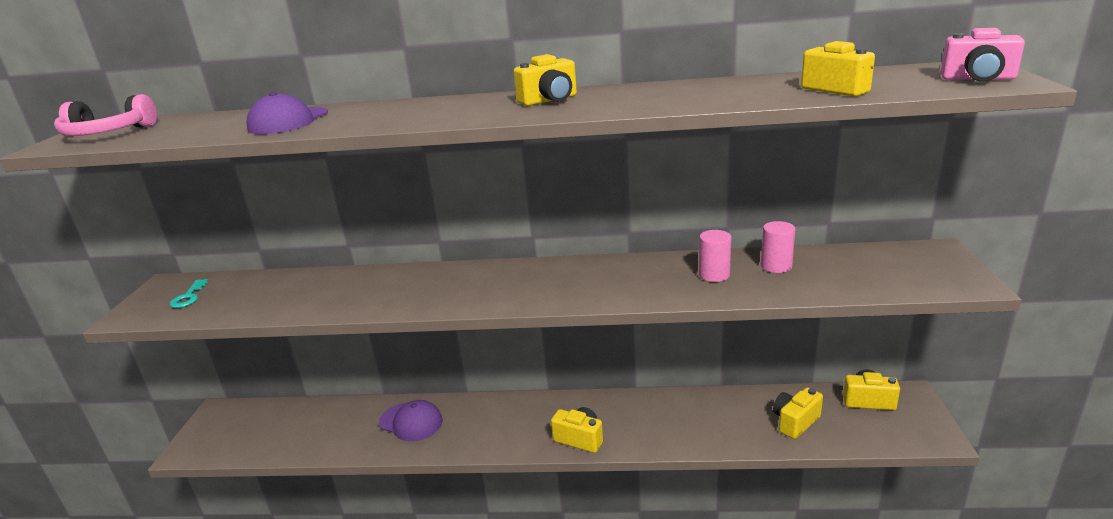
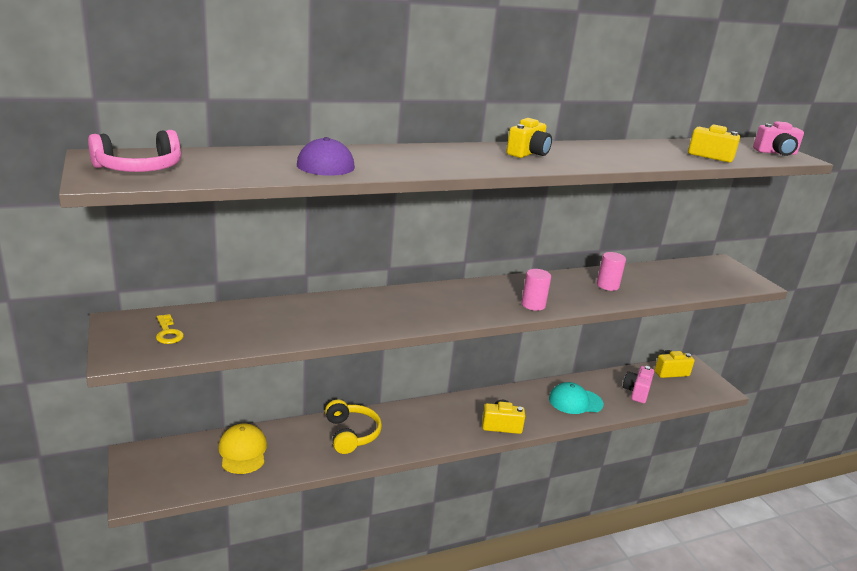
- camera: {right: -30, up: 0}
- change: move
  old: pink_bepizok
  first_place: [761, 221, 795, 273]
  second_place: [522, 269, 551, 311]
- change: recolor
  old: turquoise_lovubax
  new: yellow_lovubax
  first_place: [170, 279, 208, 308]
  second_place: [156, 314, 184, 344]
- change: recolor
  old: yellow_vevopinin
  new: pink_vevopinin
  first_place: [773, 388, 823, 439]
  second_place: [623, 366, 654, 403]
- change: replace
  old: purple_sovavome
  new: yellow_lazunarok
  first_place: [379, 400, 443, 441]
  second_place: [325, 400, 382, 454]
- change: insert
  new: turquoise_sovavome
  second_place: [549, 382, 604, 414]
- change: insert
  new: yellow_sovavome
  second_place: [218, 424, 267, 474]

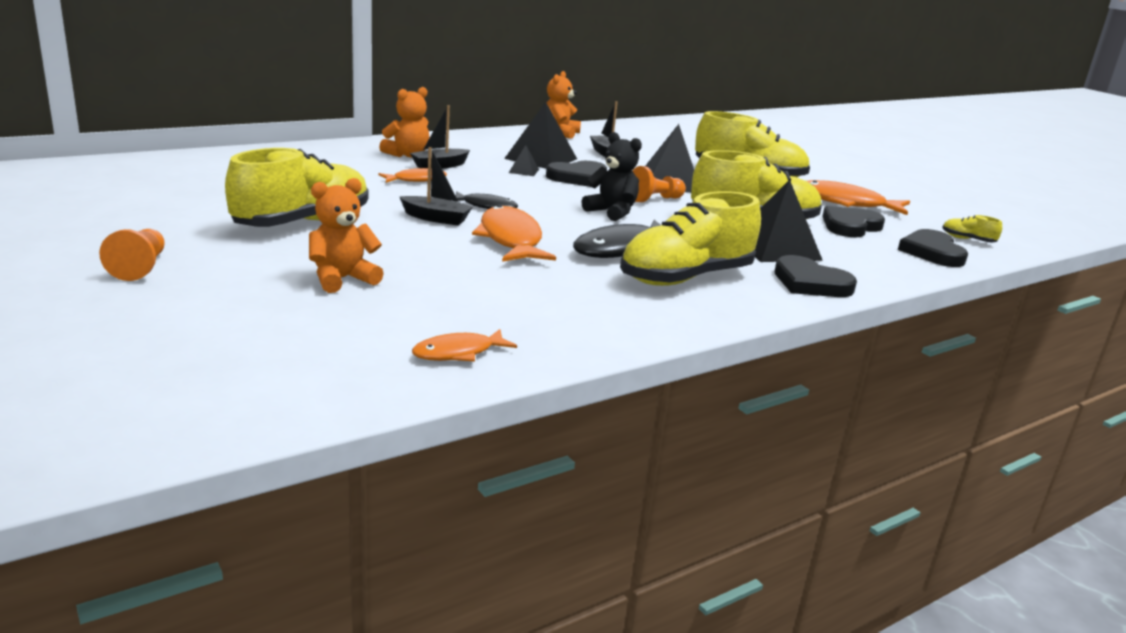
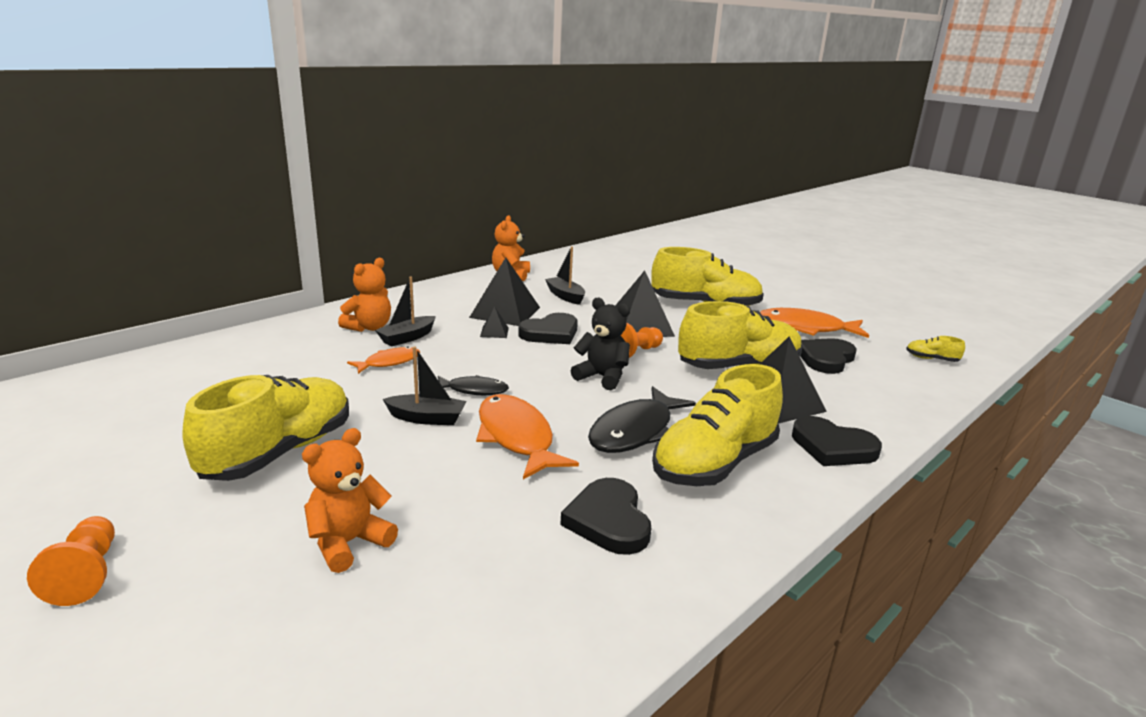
- camera: {right: -10, up: 0}
- change: move
  old: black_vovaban
  first_place: [898, 229, 968, 267]
  second_place: [560, 478, 651, 555]
- change: delete
  old: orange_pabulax
  first_place: [412, 329, 517, 362]

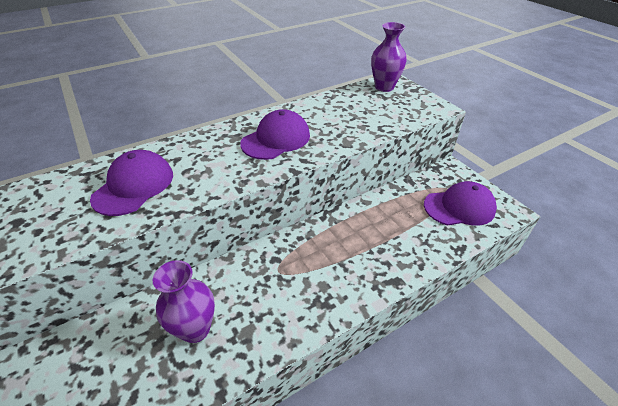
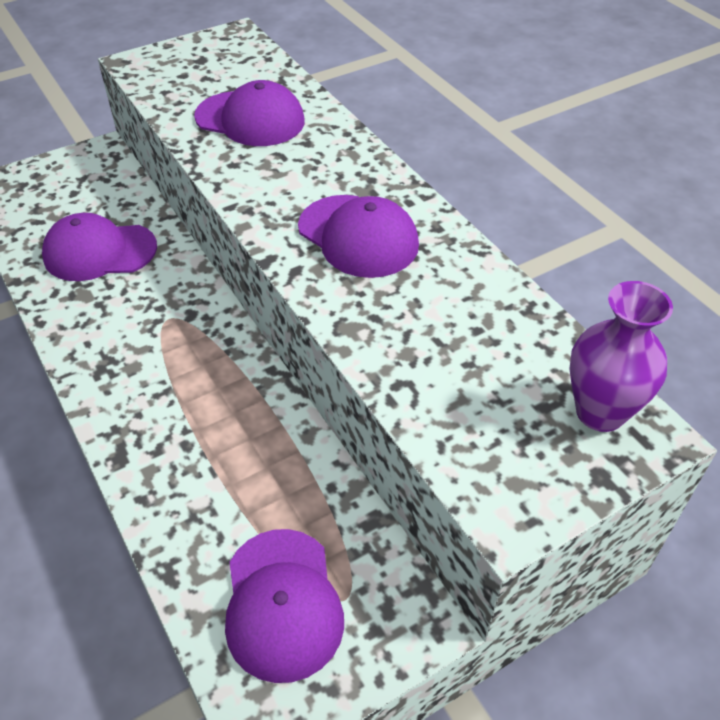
- camera: {right: 90, up: 5}
- change: replace
  old: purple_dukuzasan
  new: purple_sovavome
  first_place: [153, 260, 215, 343]
  second_place: [42, 213, 157, 281]

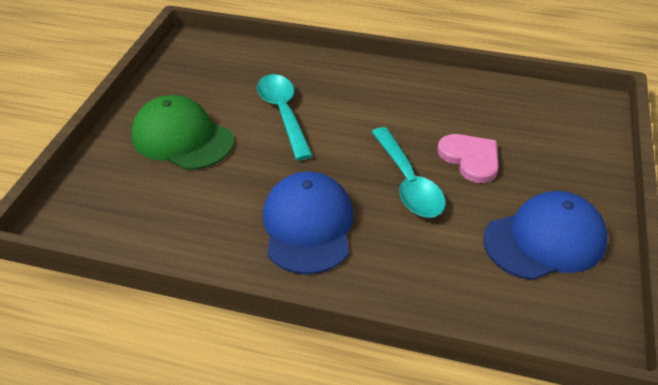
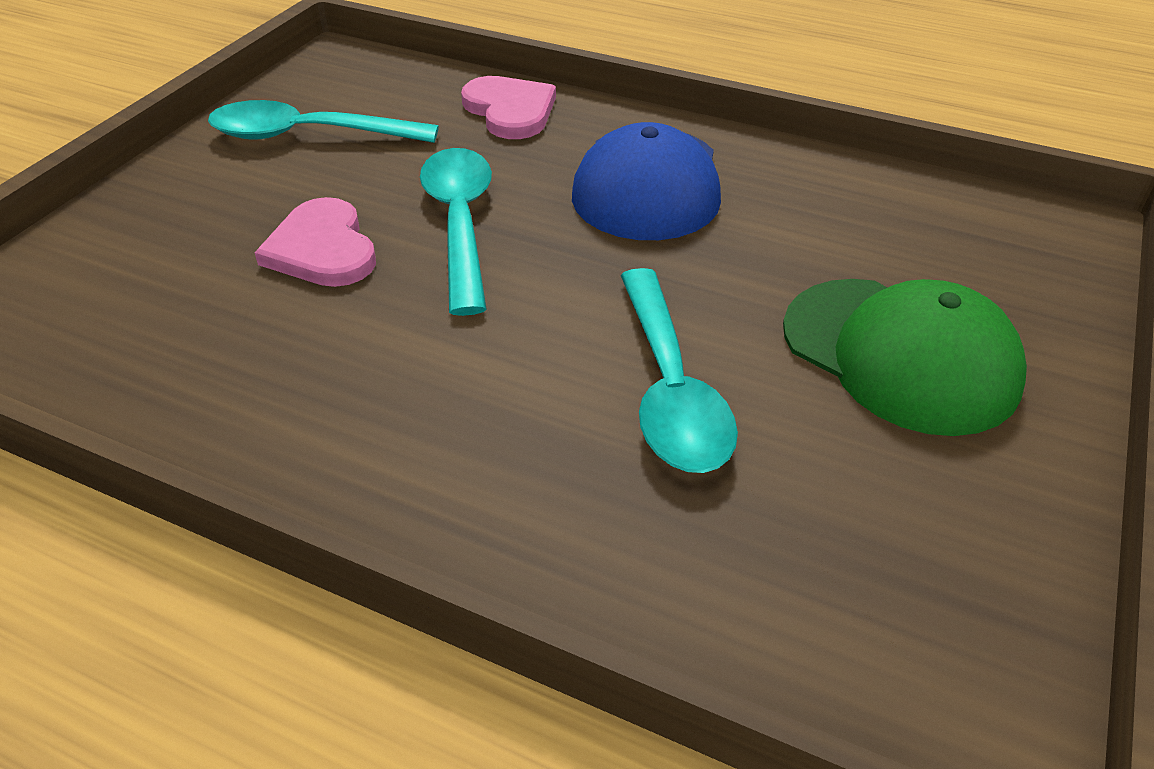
- camera: {right: -170, up: 0}
- change: replace
  old: blue_sovavome
  new: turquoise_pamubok
  first_place: [483, 191, 607, 280]
  second_place: [208, 100, 439, 143]
- change: insert
  new: pink_vovaban
  second_place: [461, 76, 556, 139]

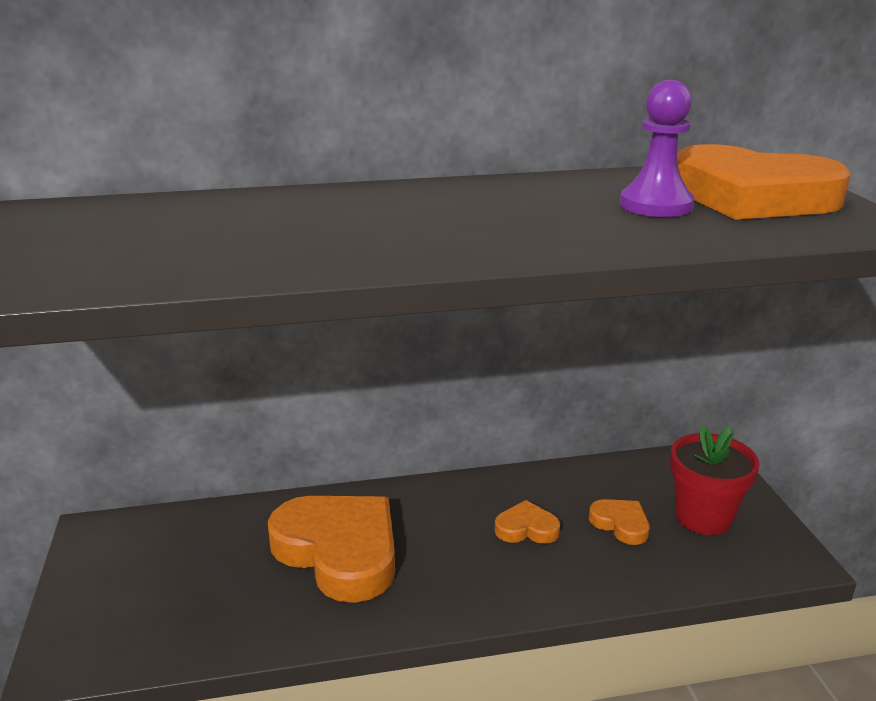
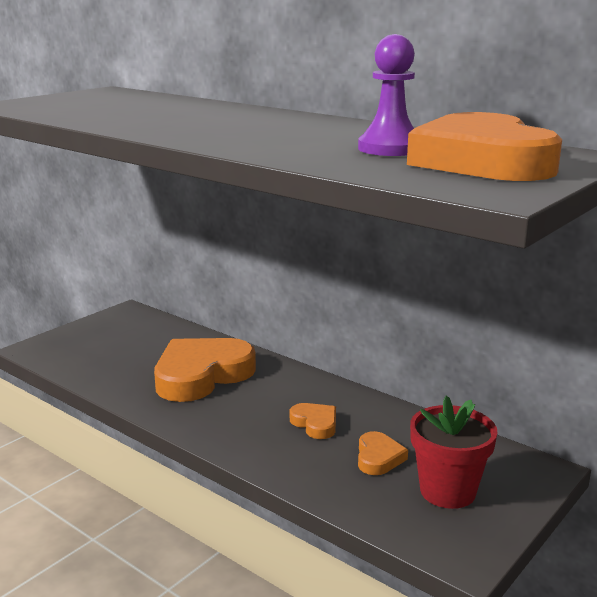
- camera: {right: 50, up: -5}
- change: rotate
  old: orange_vovaban
  first_place: [268, 496, 395, 603]
  second_place: [154, 338, 256, 402]
  degrees: -135

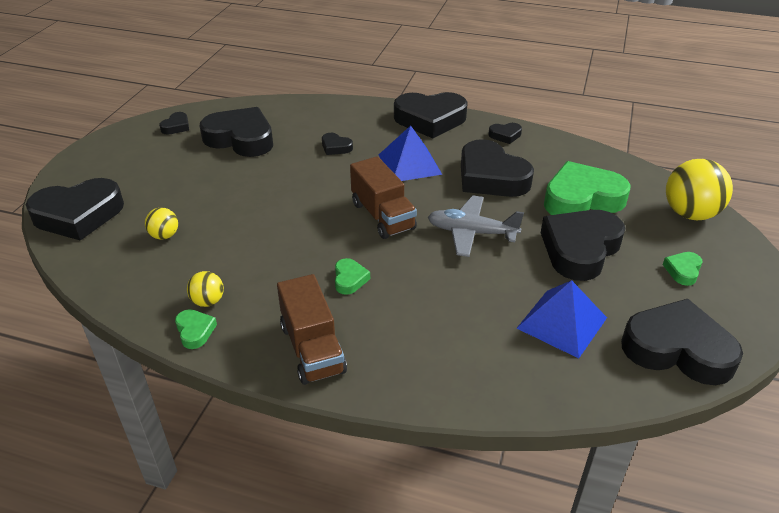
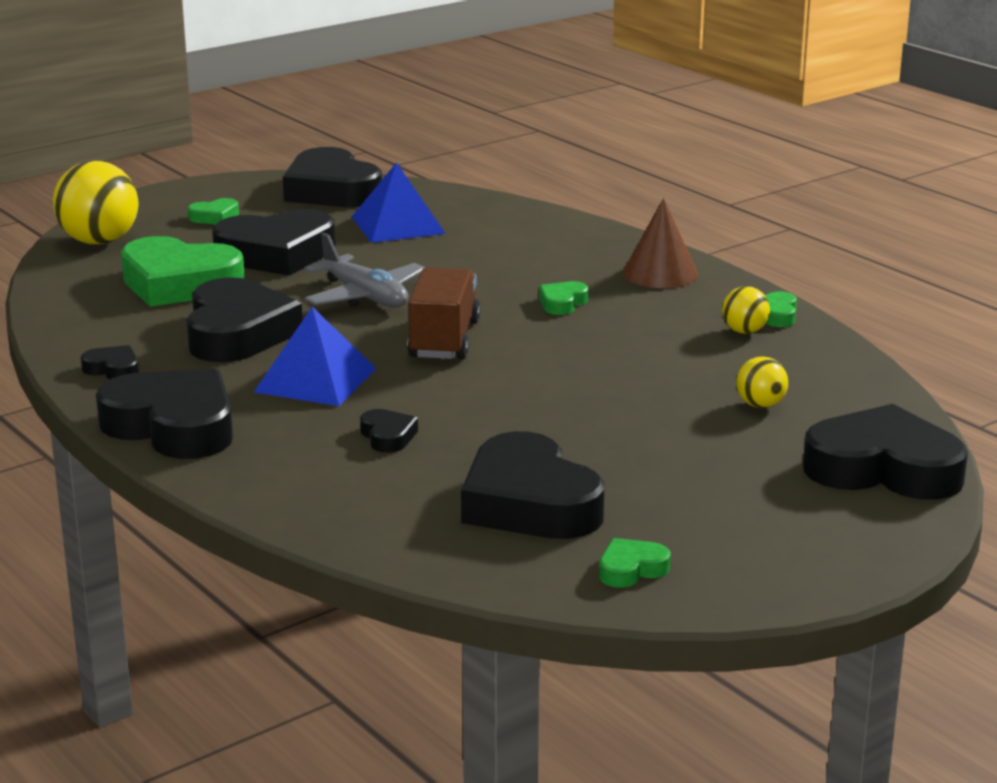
- camera: {right: -145, up: -15}
- change: recolor
  old: black_vovaban
  new: green_vovaban
  first_place: [159, 112, 189, 135]
  second_place: [599, 538, 671, 588]
- change: replace
  old: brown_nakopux
  new: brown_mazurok
  first_place: [277, 274, 347, 385]
  second_place: [623, 198, 698, 288]

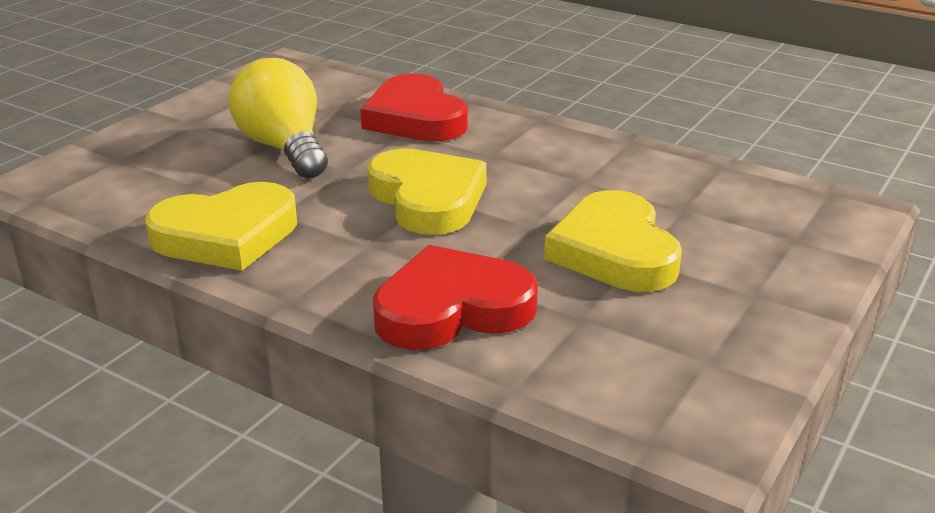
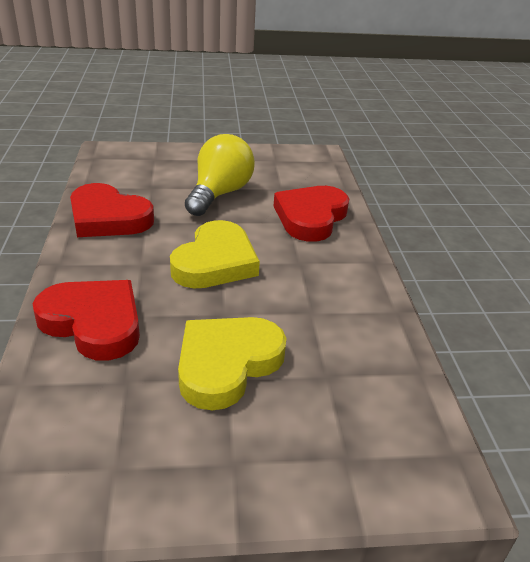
- camera: {right: 50, up: 5}
- change: recolor
  old: yellow_vovaban
  new: red_vovaban
  first_place: [145, 182, 297, 271]
  second_place: [70, 183, 154, 237]

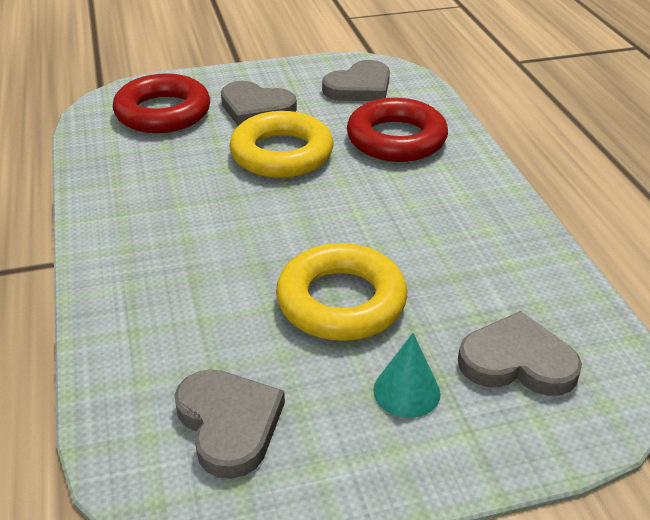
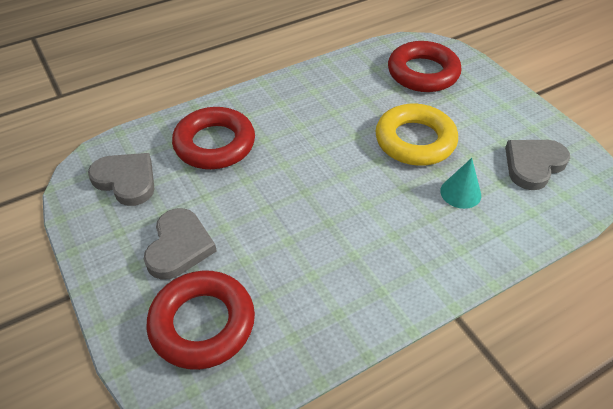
- camera: {right: -105, up: 10}
- change: delete
  old: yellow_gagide
  first_place: [229, 111, 334, 178]
- change: replace
  old: grey_vovaban
  new: red_gagide
  first_place: [458, 311, 582, 396]
  second_place: [388, 41, 461, 92]
- change: move
  old: turquoise_mazurok
  first_place: [373, 333, 441, 418]
  second_place: [440, 158, 481, 209]

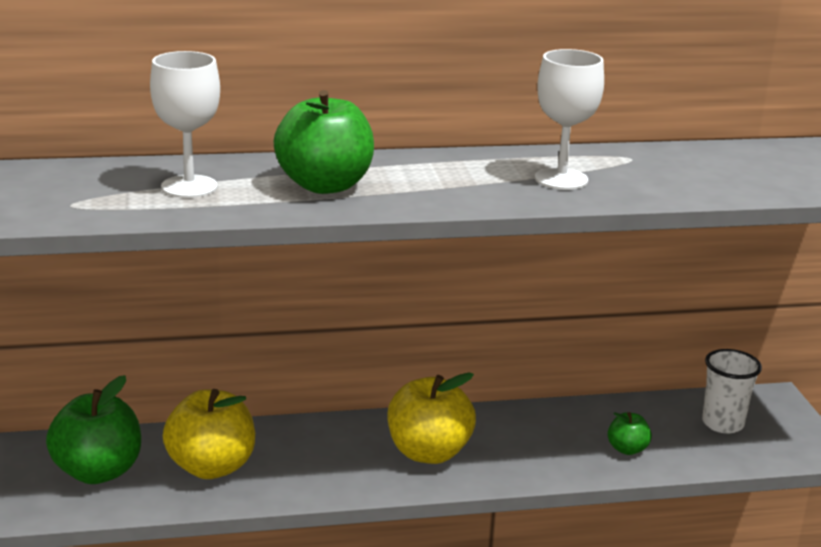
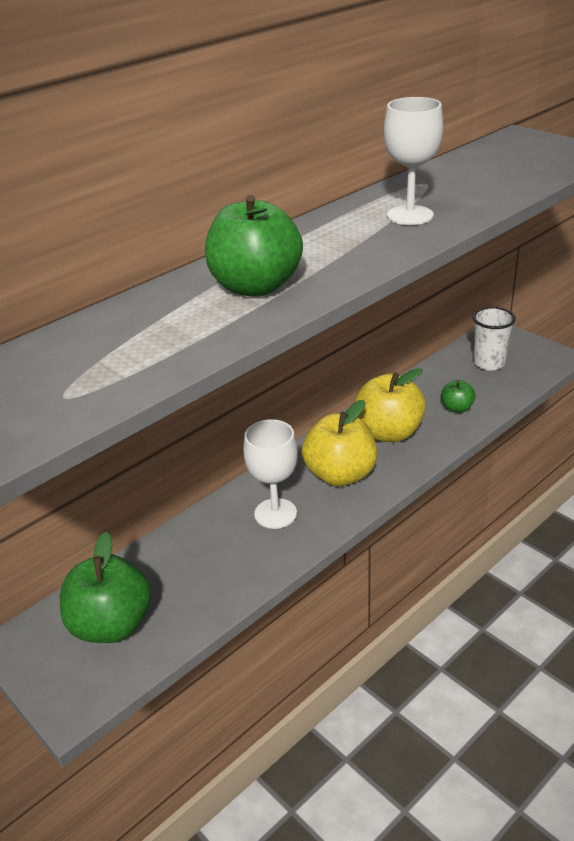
- camera: {right: -30, up: 10}
- change: move
  old: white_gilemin
  first_place: [150, 51, 220, 198]
  second_place: [243, 419, 298, 529]
- change: move
  old: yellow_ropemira
  first_place: [163, 389, 255, 479]
  second_place: [355, 368, 426, 442]

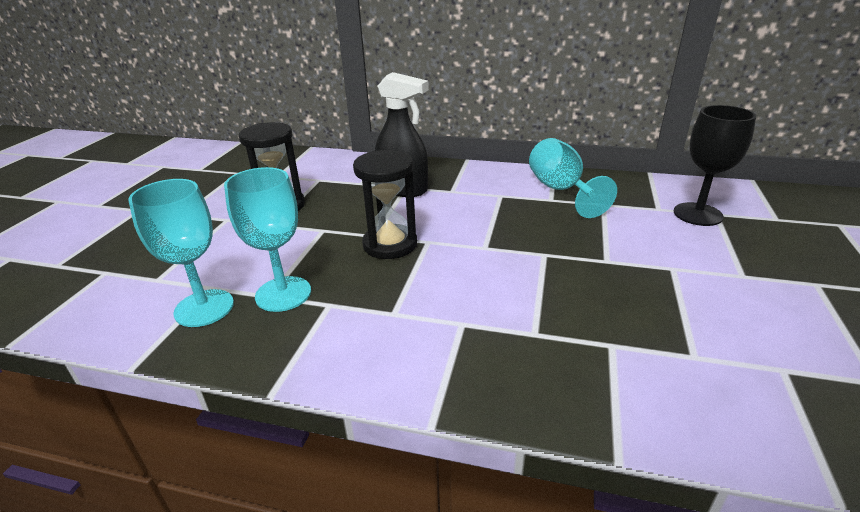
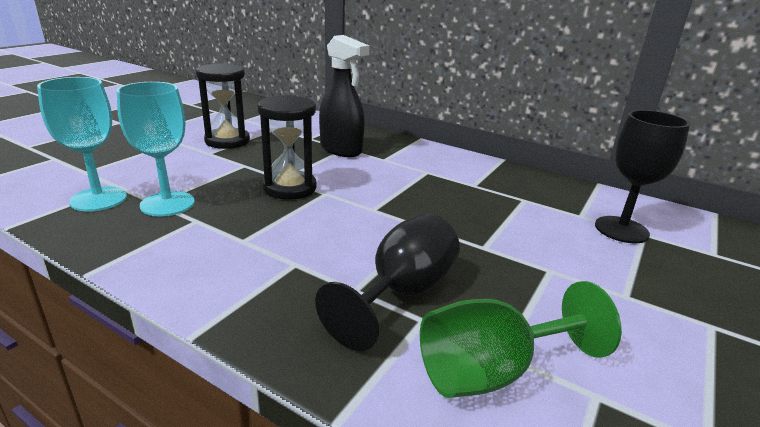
- camera: {right: 15, up: -5}
- change: delete
  old: turquoise_gilemin
  first_place: [529, 138, 617, 218]
- change: insert
  new: black_gilemin
  second_place: [315, 213, 460, 351]
- change: insert
  new: green_gilemin
  second_place: [420, 281, 622, 398]

